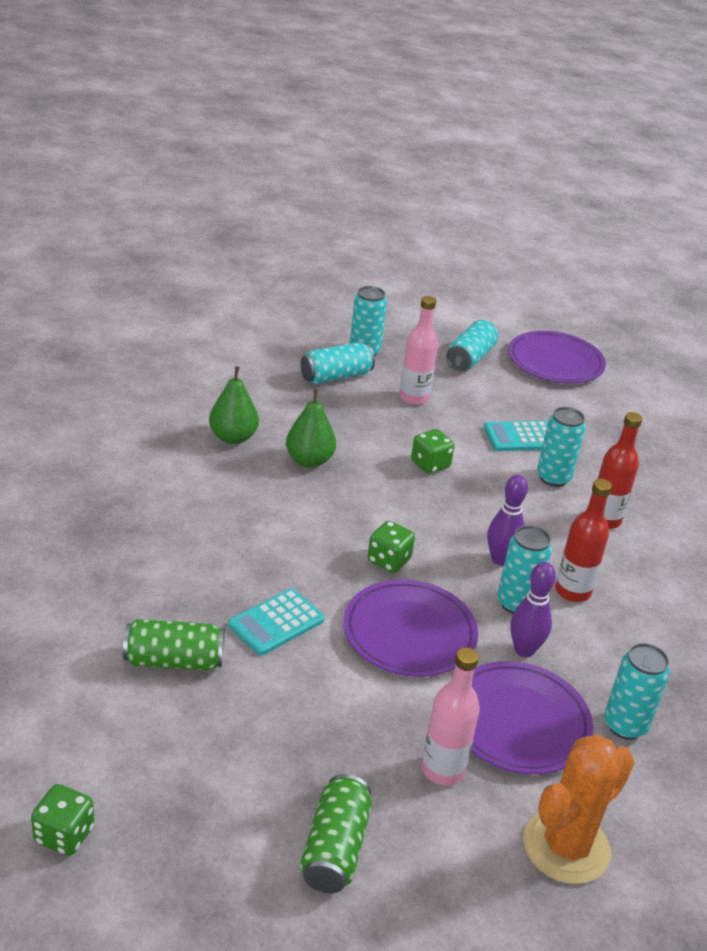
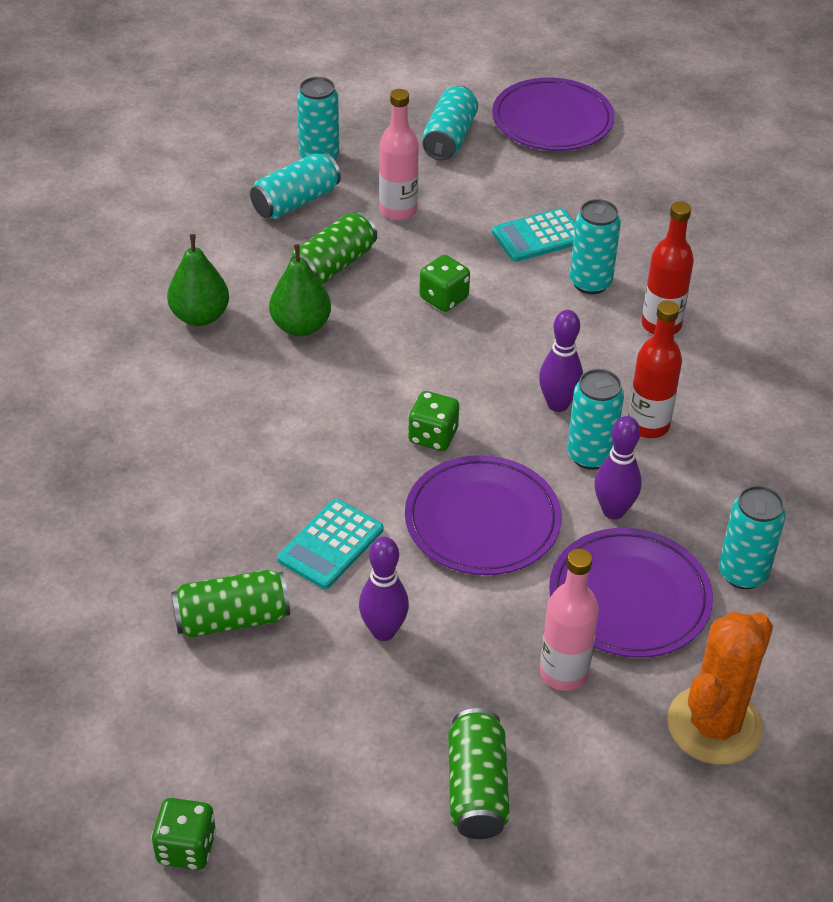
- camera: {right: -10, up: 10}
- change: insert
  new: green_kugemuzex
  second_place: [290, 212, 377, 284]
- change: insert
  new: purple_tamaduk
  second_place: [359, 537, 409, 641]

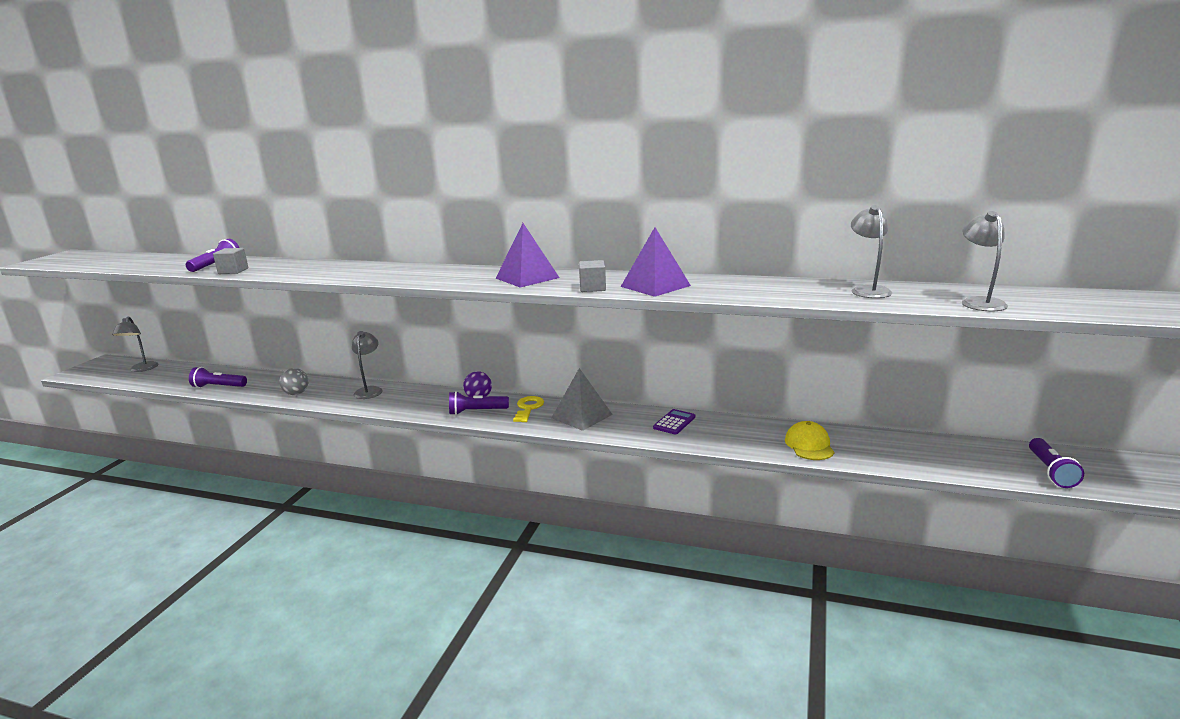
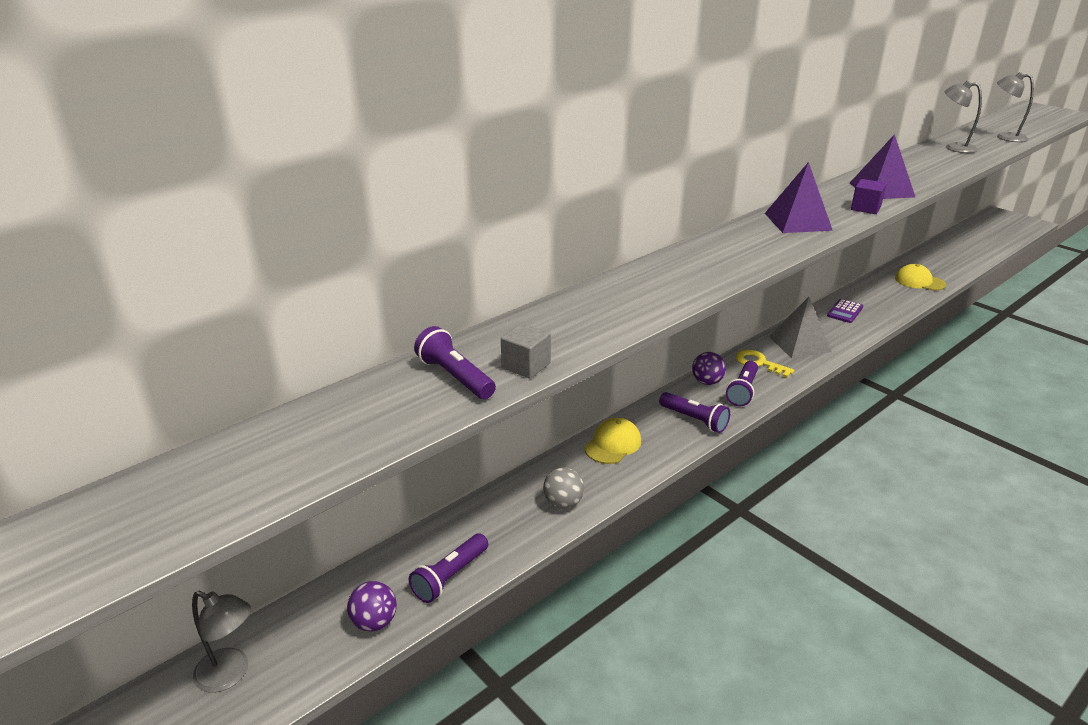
- camera: {right: -60, up: 10}
- change: recolor
  old: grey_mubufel
  new: purple_mubufel
  first_place: [579, 260, 606, 292]
  second_place: [851, 179, 886, 214]
- change: replace
  old: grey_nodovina
  new: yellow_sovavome
  first_place: [352, 331, 383, 399]
  second_place: [585, 418, 641, 464]
- change: rotate
  old: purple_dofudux
  first_place: [653, 409, 695, 435]
  second_place: [827, 299, 863, 323]
  degrees: -120
- change: move
  old: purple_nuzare
  first_place: [1029, 438, 1084, 488]
  second_place: [659, 392, 730, 433]
- change: insert
  new: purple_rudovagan
  second_place: [347, 581, 397, 632]

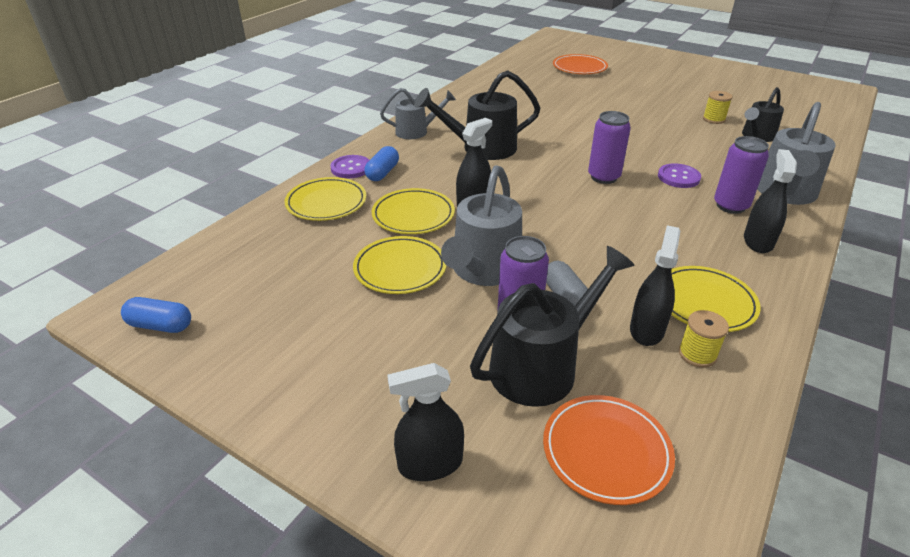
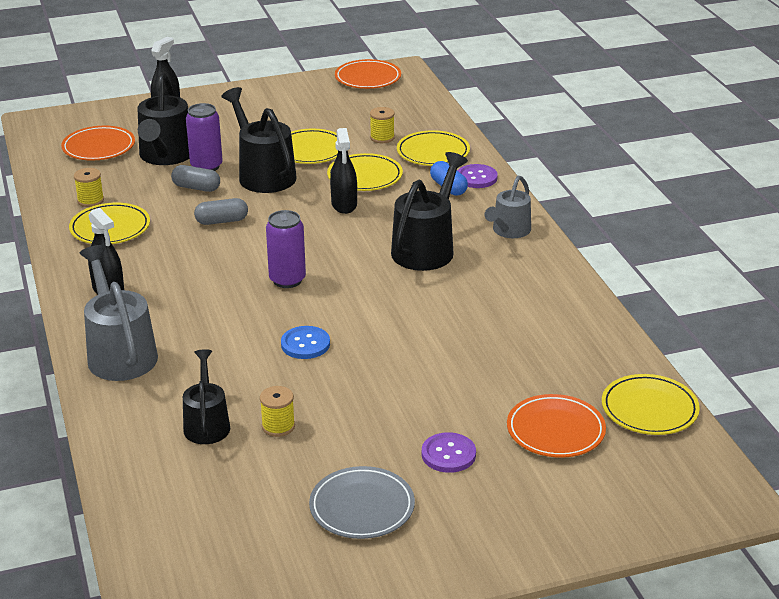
- camera: {right: 130, up: -5}
- change: delete
  old: purple_kugemuzex
  first_place: [714, 136, 769, 214]
- change: move
  old: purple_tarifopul
  first_place: [658, 164, 701, 188]
  second_place: [422, 432, 476, 473]
- change: recolor
  old: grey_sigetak
  new: black_sigetak
  first_place: [441, 165, 522, 286]
  second_place: [221, 87, 297, 193]
- change: delete
  old: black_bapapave
  first_place: [630, 225, 680, 346]
- change: replace
  old: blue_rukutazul
  new: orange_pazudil
  first_place: [121, 297, 191, 333]
  second_place: [335, 59, 401, 89]
- change: insert
  new: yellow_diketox
  second_place: [370, 107, 395, 143]
- change: insert
  new: grey_rukutazul
  second_place: [194, 198, 248, 225]
- change: insert
  new: blue_tarifopul
  second_place: [281, 326, 330, 359]
- change: insert
  new: yellow_pazudil
  second_place: [602, 374, 700, 435]
- change: insert
  new: grey_pazudil
  second_place: [309, 466, 415, 539]

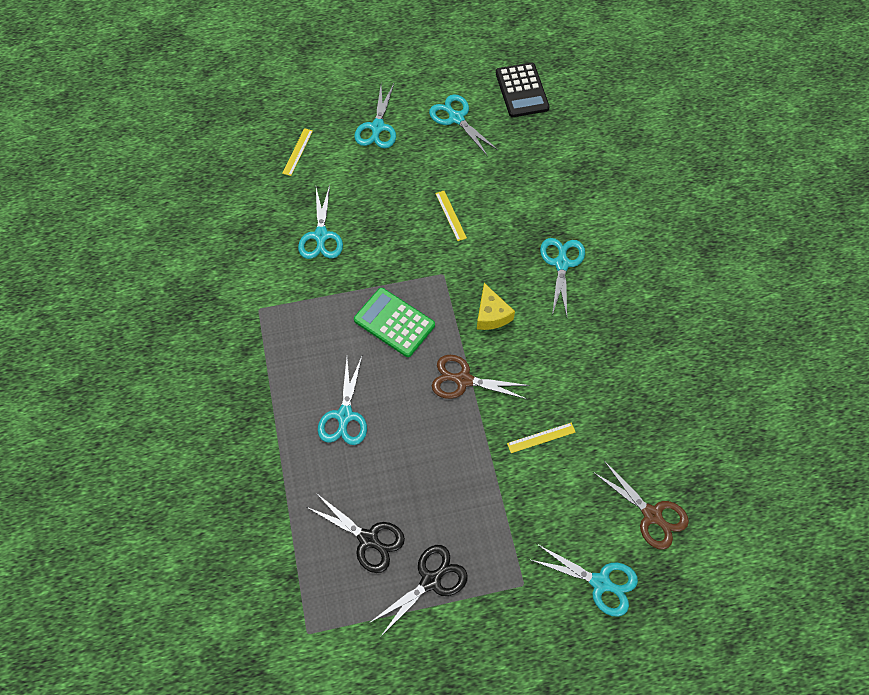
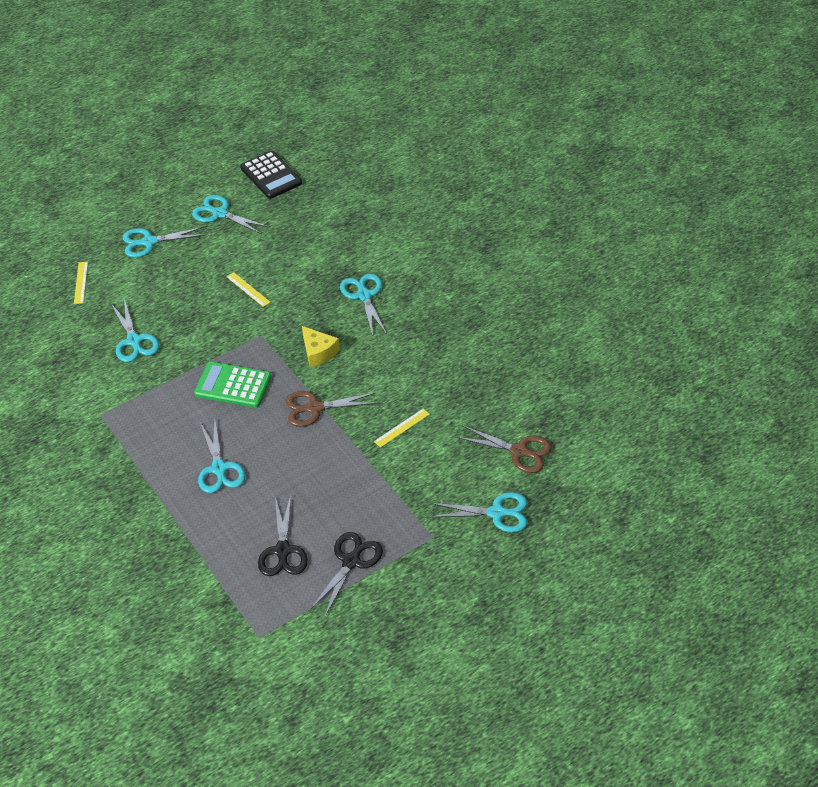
- camera: {right: -20, up: -15}
- change: rotate
  old: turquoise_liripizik
  first_place: [354, 84, 396, 148]
  second_place: [123, 227, 205, 258]
  degrees: 90
- change: rotate
  old: black_liripizik
  first_place: [307, 493, 405, 573]
  second_place: [258, 495, 308, 576]
  degrees: 75

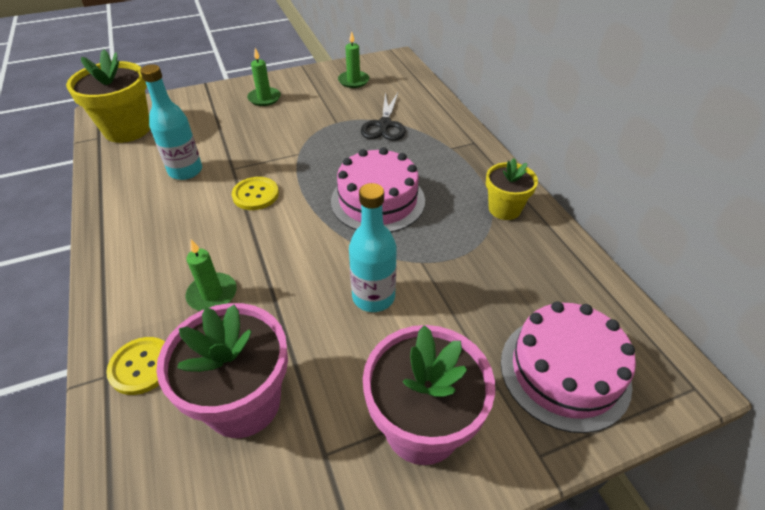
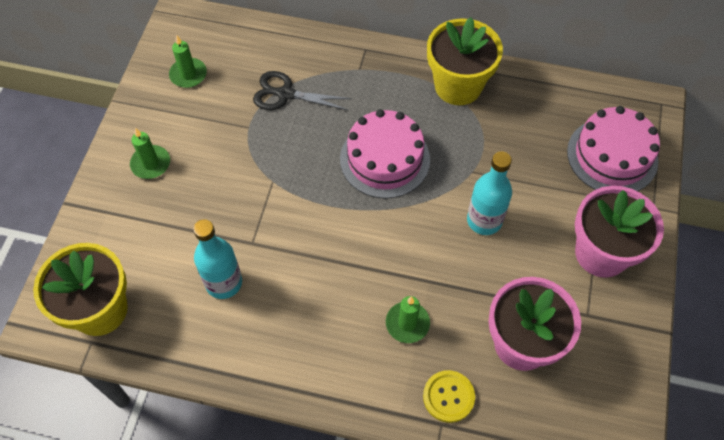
- camera: {right: -55, up: 15}
- change: rotate
  old: black_liripizik
  first_place: [361, 93, 406, 141]
  second_place: [253, 71, 352, 111]
  degrees: 150
- change: resize
  old: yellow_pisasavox
  first_place: [486, 158, 538, 220]
  second_place: [427, 17, 503, 105]
  factor: 1.65
- change: delete
  old: yellow_tarifopul
  first_place: [232, 177, 279, 210]

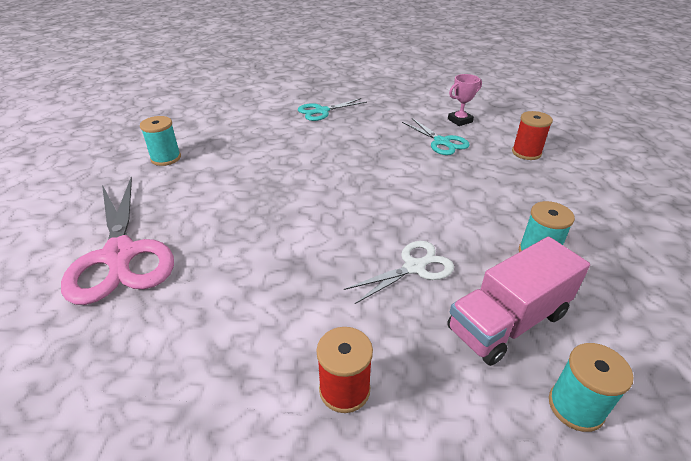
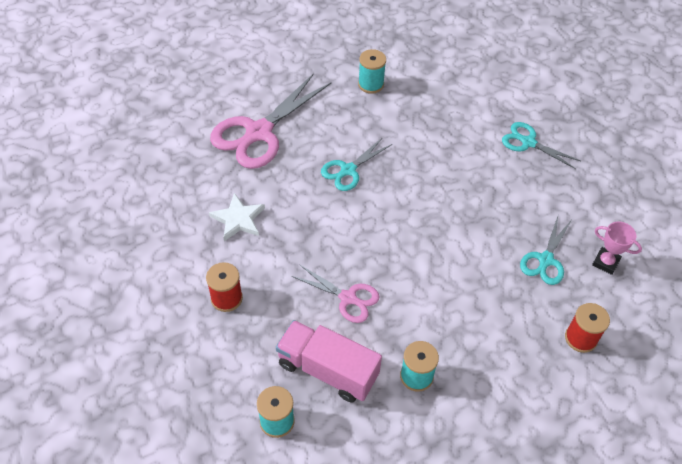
- camera: {right: 60, up: 15}
- change: recolor
  old: white_liripizik
  new: pink_liripizik
  first_place: [344, 241, 454, 304]
  second_place: [291, 264, 379, 323]
- change: insert
  new: turquoise_liripizik
  second_place: [321, 137, 392, 191]
- change: insert
  new: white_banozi
  second_place: [209, 193, 265, 241]

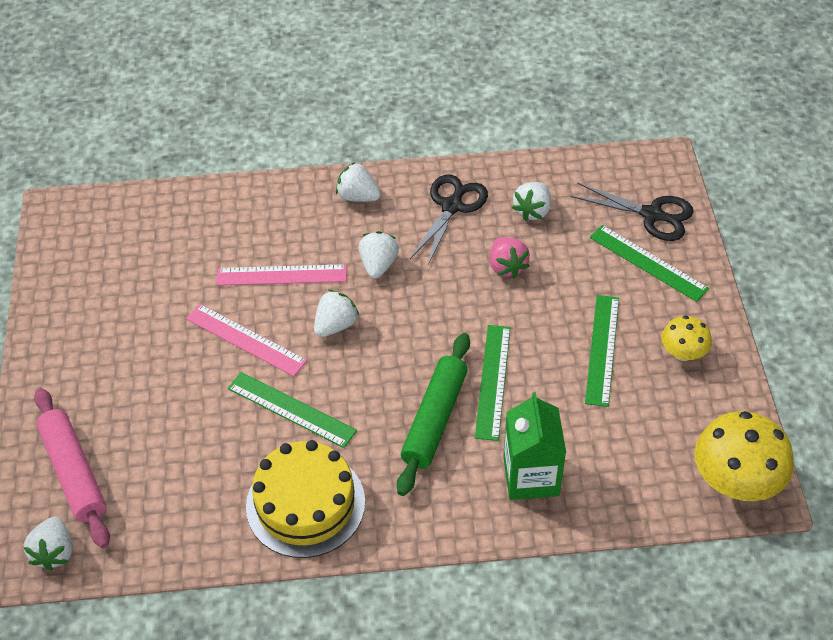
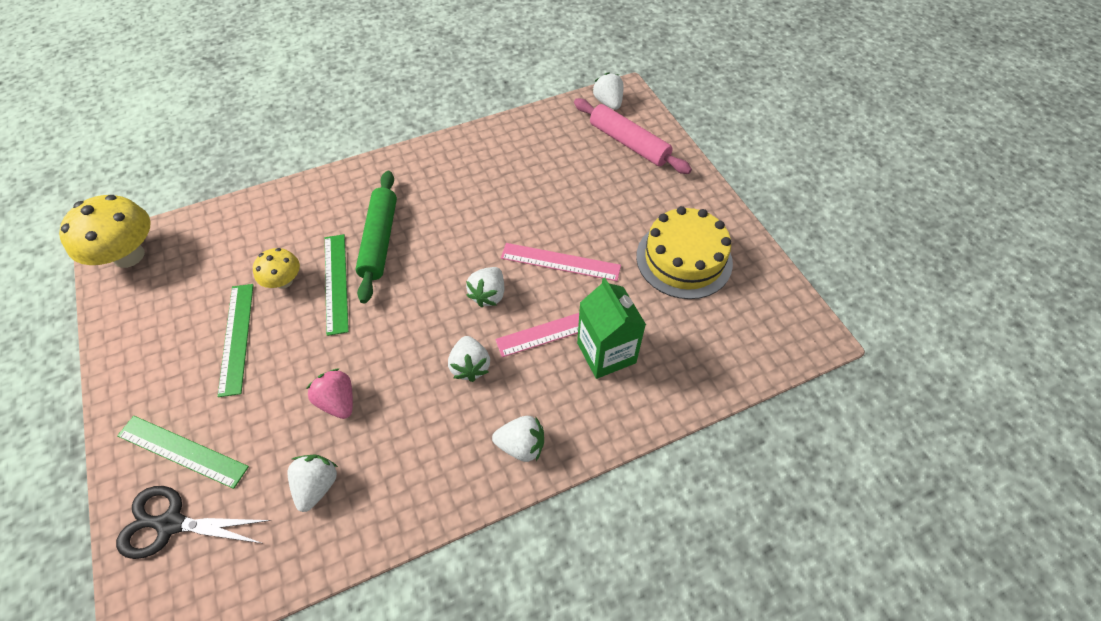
- camera: {right: 160, up: 5}
- change: delete
  old: black_liripizik
  first_place: [410, 175, 488, 265]
- change: move
  old: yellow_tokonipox
  first_place: [661, 316, 712, 361]
  second_place: [253, 248, 300, 289]
- change: delete
  old: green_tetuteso
  first_place: [228, 372, 357, 448]
- change: move
  old: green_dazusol
  first_place: [503, 392, 566, 500]
  second_place: [577, 278, 646, 379]
- change: move
  old: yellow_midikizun
  first_place: [246, 440, 365, 558]
  second_place: [636, 206, 733, 299]

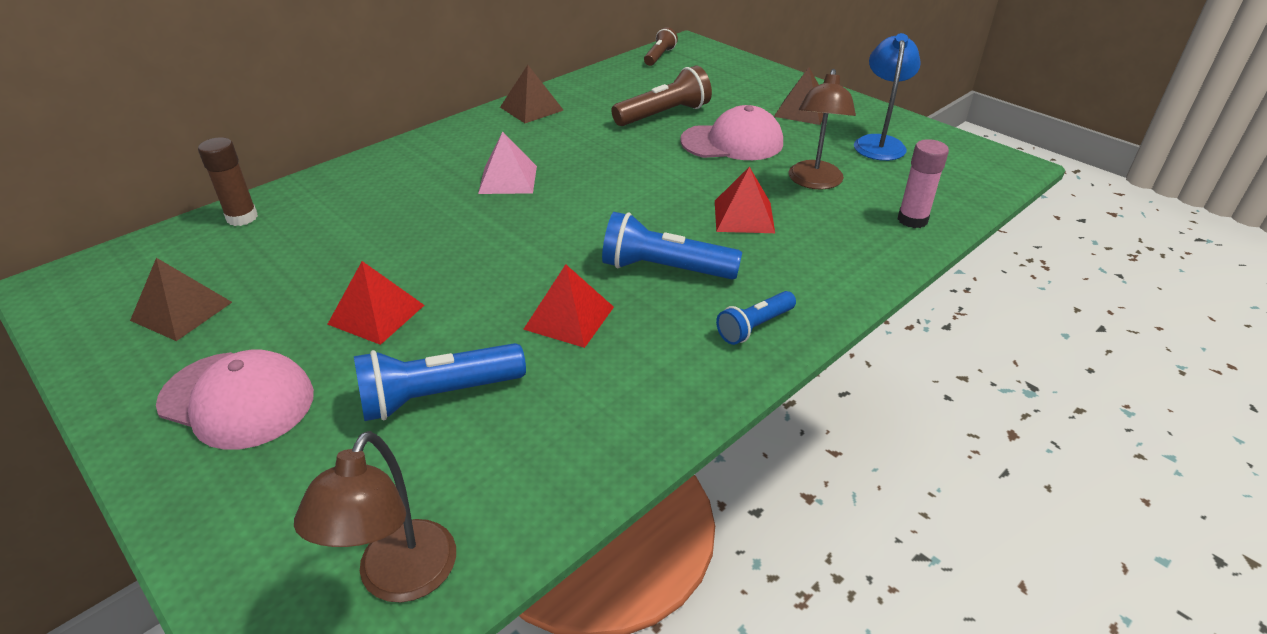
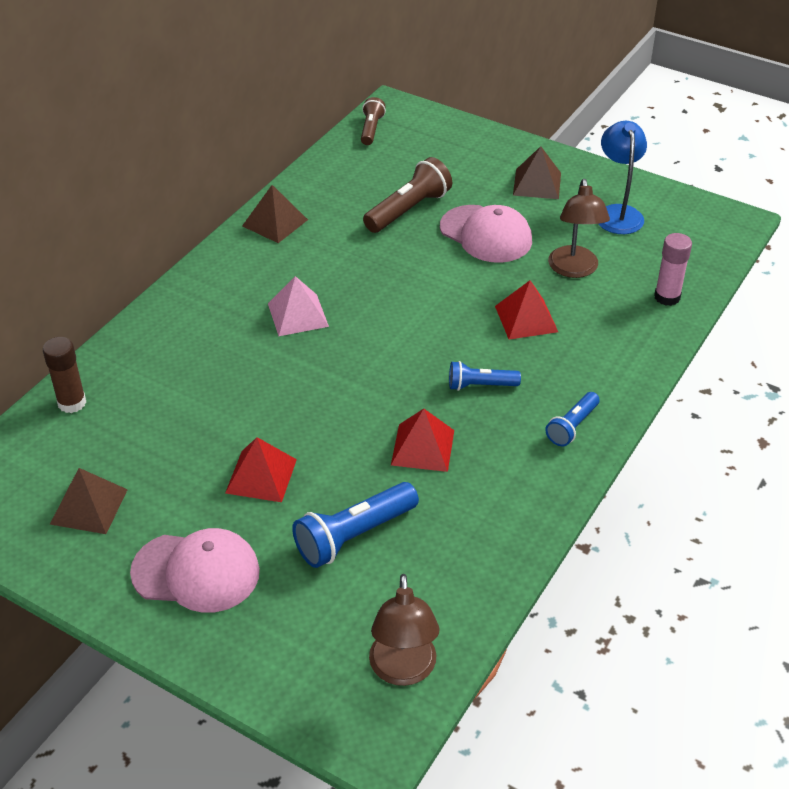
- camera: {right: -15, up: 5}
- change: rotate
  old: pink_sovavome
  first_place: [680, 105, 783, 160]
  second_place: [440, 205, 532, 263]
  degrees: 60
- change: resize
  old: blue_nuzare
  first_place: [602, 212, 742, 280]
  second_place: [449, 361, 521, 391]
  factor: 0.61

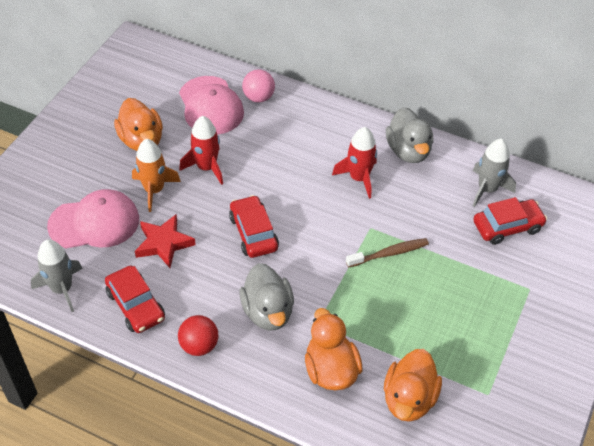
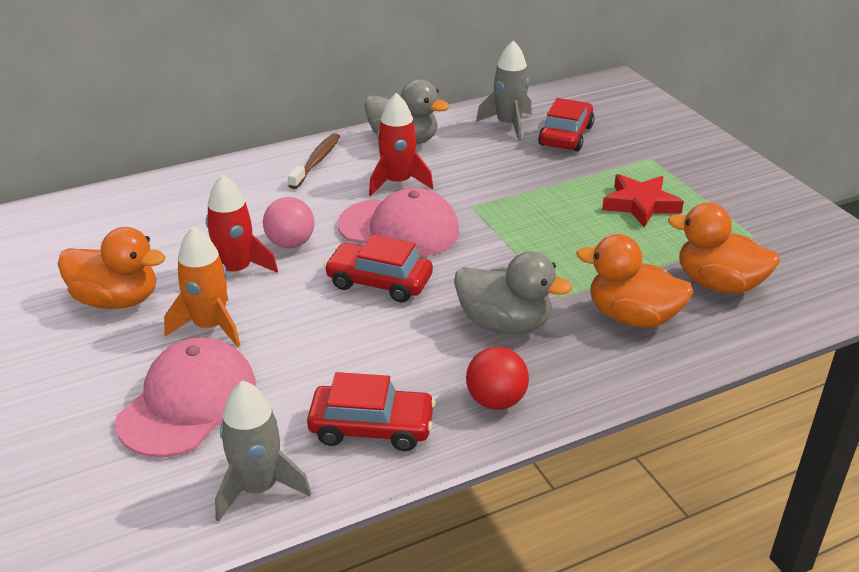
- camera: {right: -50, up: -15}
- change: move
  old: pink_rudovagan
  first_place: [242, 69, 275, 103]
  second_place: [263, 197, 314, 248]
- change: move
  old: pink_sovavome
  first_place: [179, 76, 244, 135]
  second_place: [338, 188, 459, 257]
- change: move
  old: red_banozi
  first_place: [135, 214, 196, 268]
  second_place: [602, 174, 684, 227]
- change: move
  old: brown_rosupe
  first_place: [346, 238, 429, 268]
  second_place: [288, 133, 340, 189]
- change: rotate
  old: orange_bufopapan
  first_place: [384, 349, 442, 422]
  second_place: [668, 203, 780, 294]
  degrees: 150

